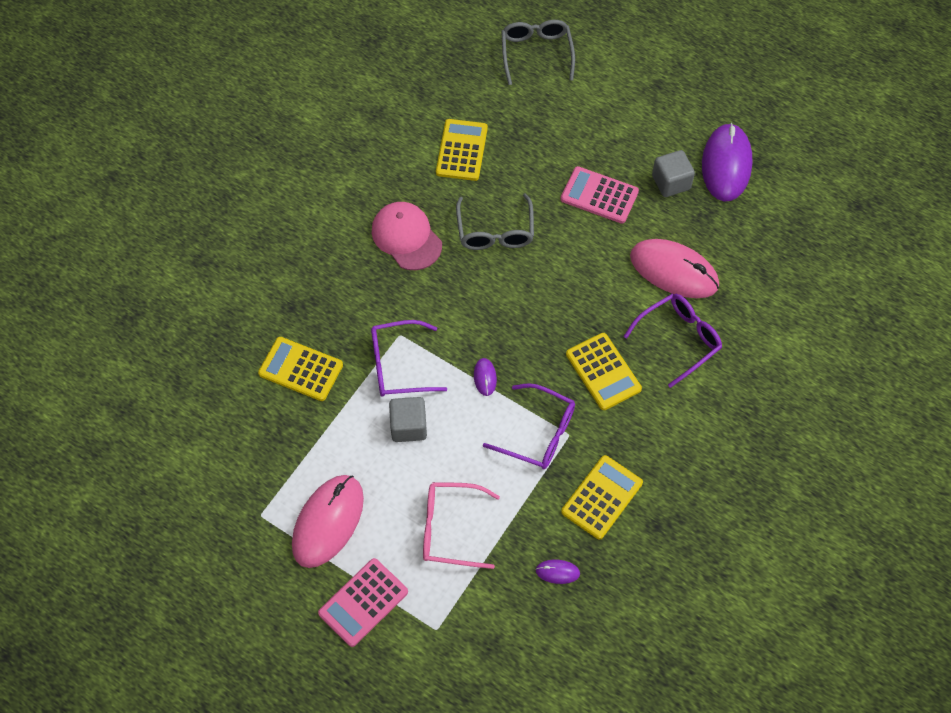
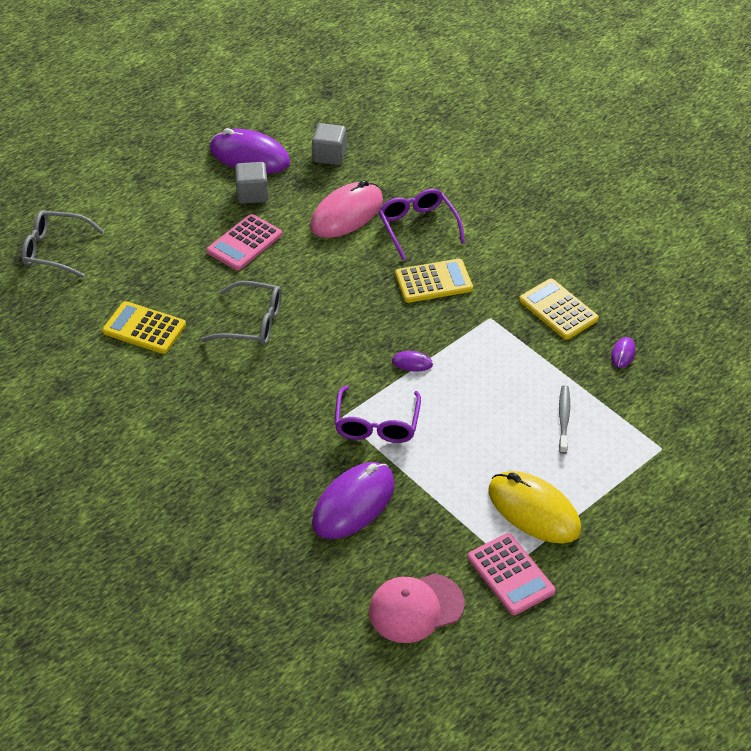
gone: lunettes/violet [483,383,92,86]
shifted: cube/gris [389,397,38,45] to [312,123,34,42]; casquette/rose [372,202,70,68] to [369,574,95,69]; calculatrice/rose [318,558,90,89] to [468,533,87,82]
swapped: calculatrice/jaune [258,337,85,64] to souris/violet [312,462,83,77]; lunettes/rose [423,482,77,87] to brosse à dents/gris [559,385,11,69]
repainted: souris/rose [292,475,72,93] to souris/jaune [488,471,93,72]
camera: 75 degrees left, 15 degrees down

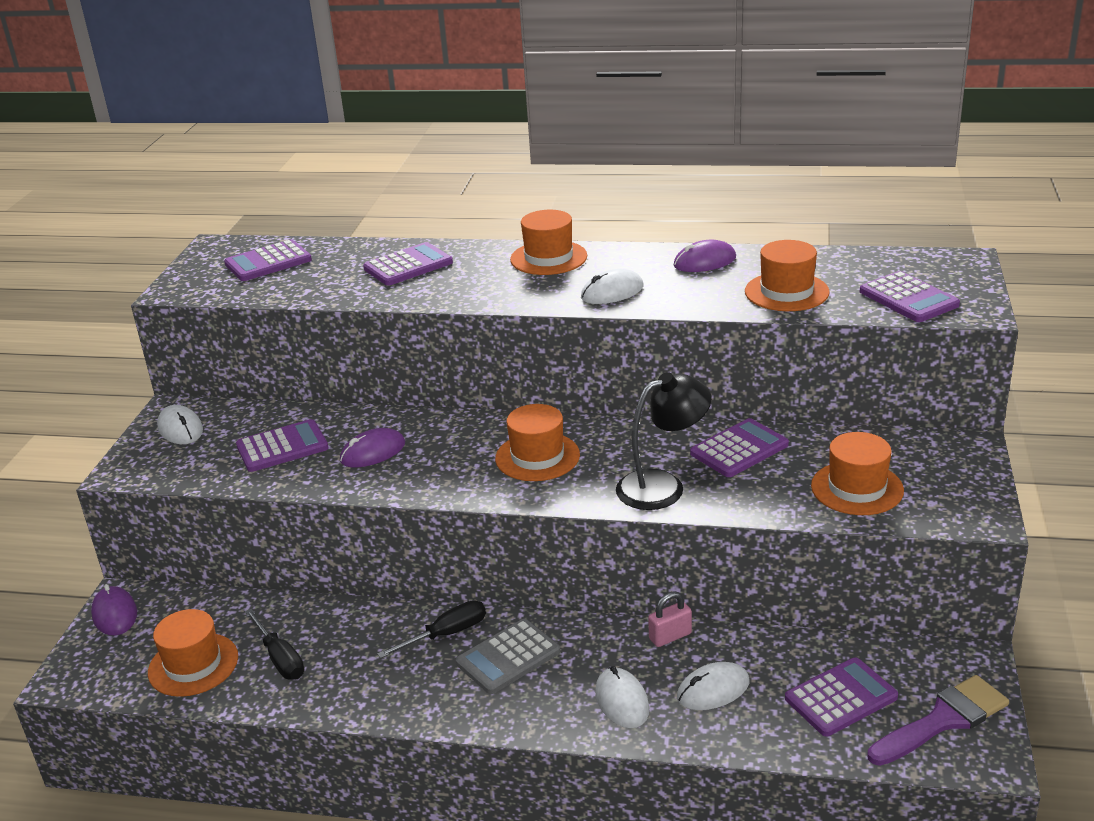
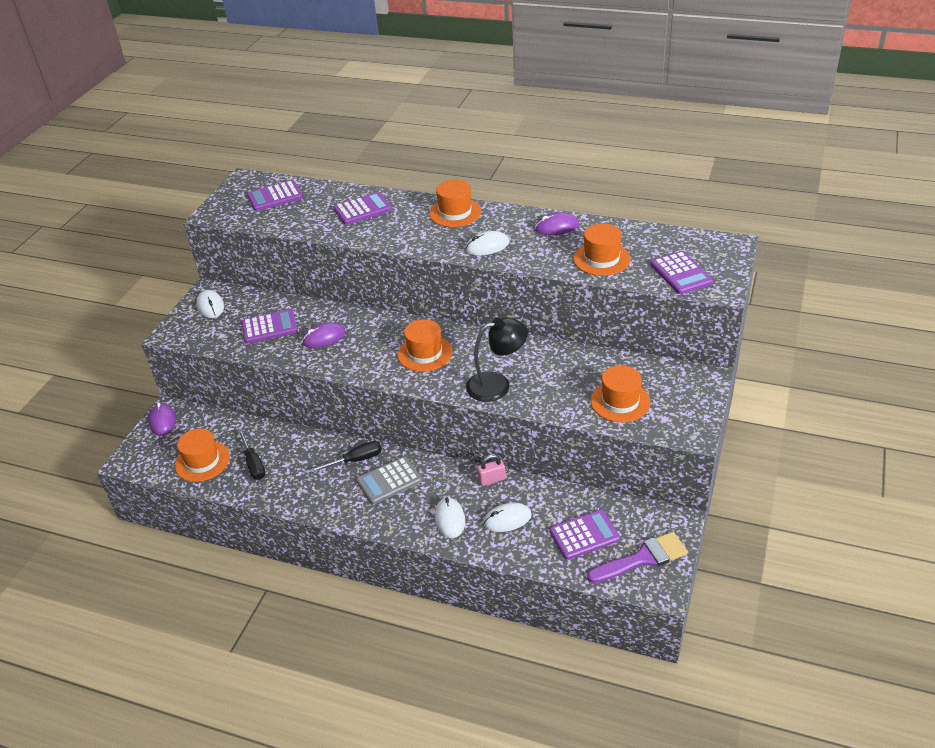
gone: calculatrice/violet [690,418,99,59]
camera: 10 degrees right, 10 degrees up

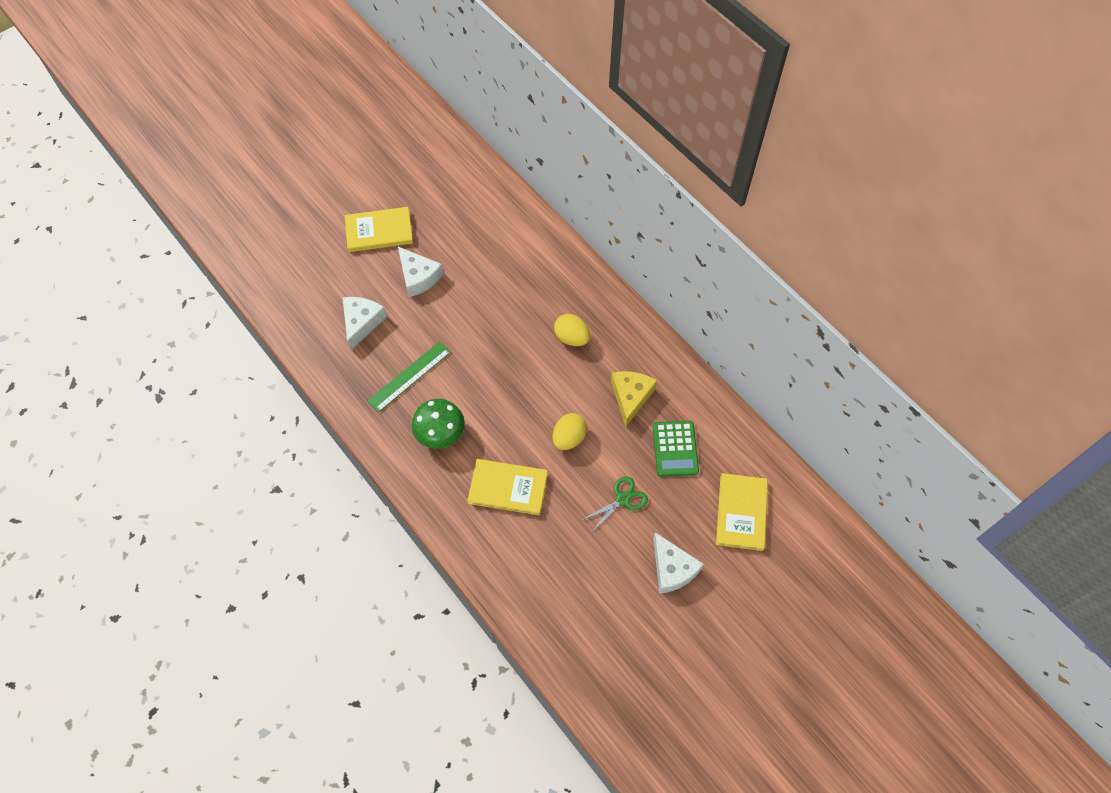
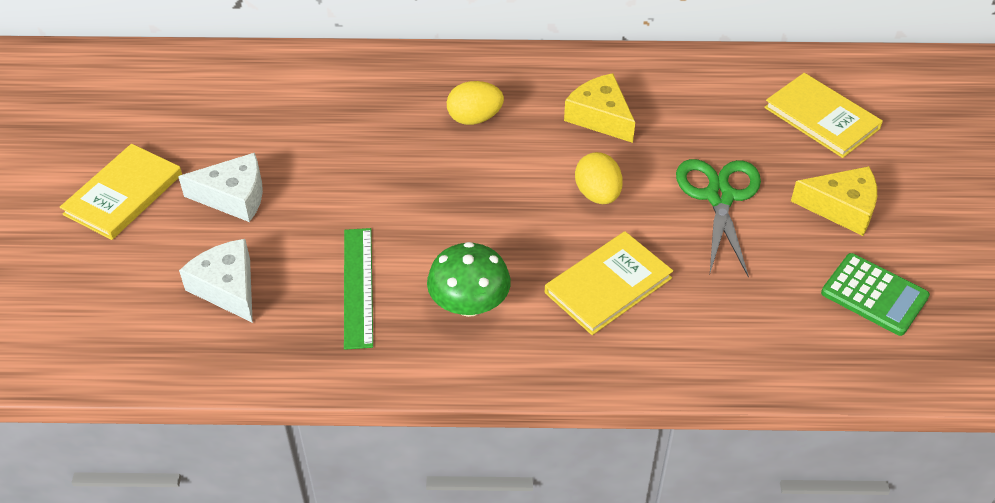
shifted: calculatrice/vert [653,421,46,56] to [821,253,109,83]
repainted: fromage/blanc [653,532,51,62] to fromage/jaune [791,166,86,70]
scaled: ciseaux/vert [582,476,66,56] = [676,159,85,119] x1.58
camera: 50 degrees left, 15 degrees down

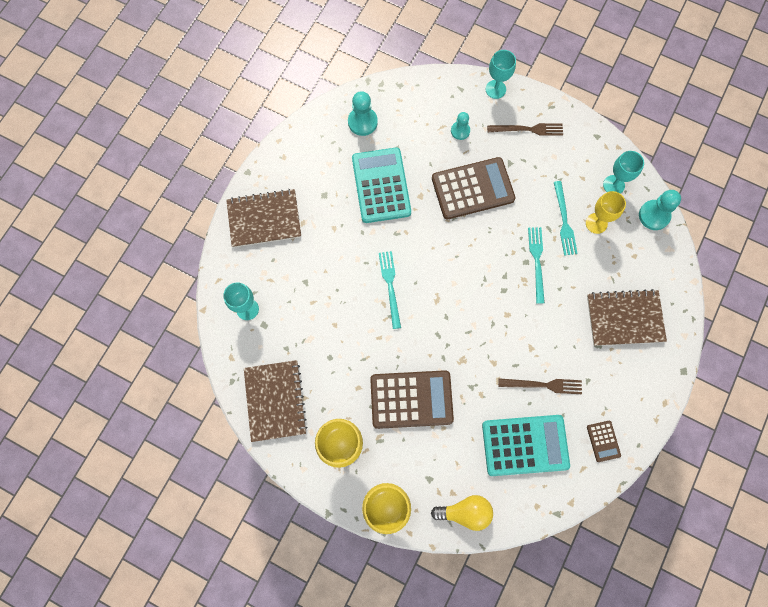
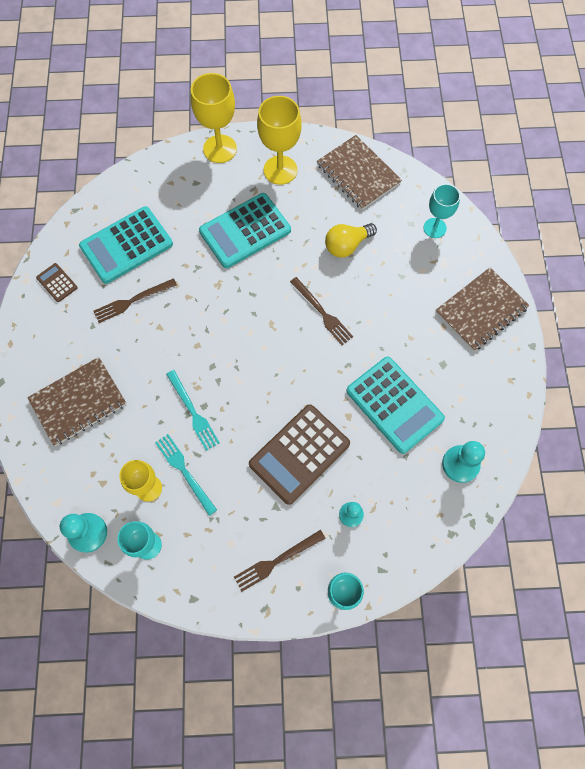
shifted: ampoule/jaune [431,495,62,36] to [325,223,52,34]
repainted: calculatrice/marron [370,370,84,59] to calculatrice/turquoise [199,193,92,75]; fourchette/turquoise [379,251,22,78] to fourchette/marron [290,277,63,68]
camera: 150 degrees right, 5 degrees down

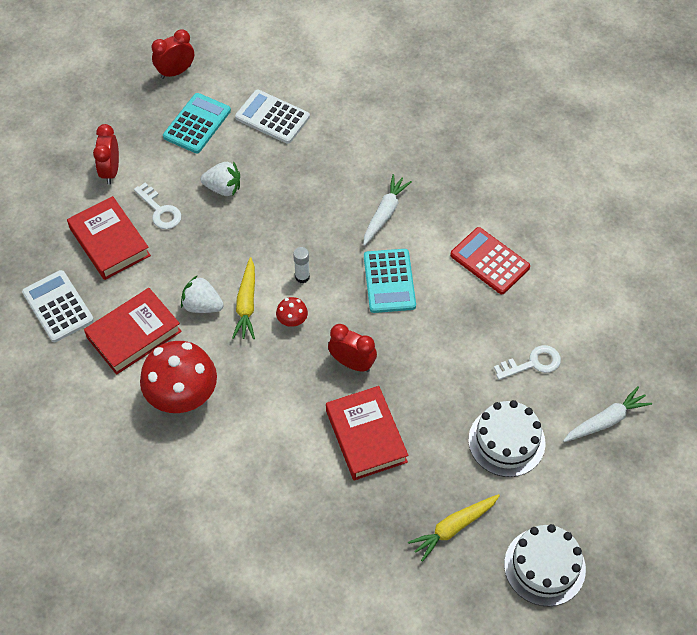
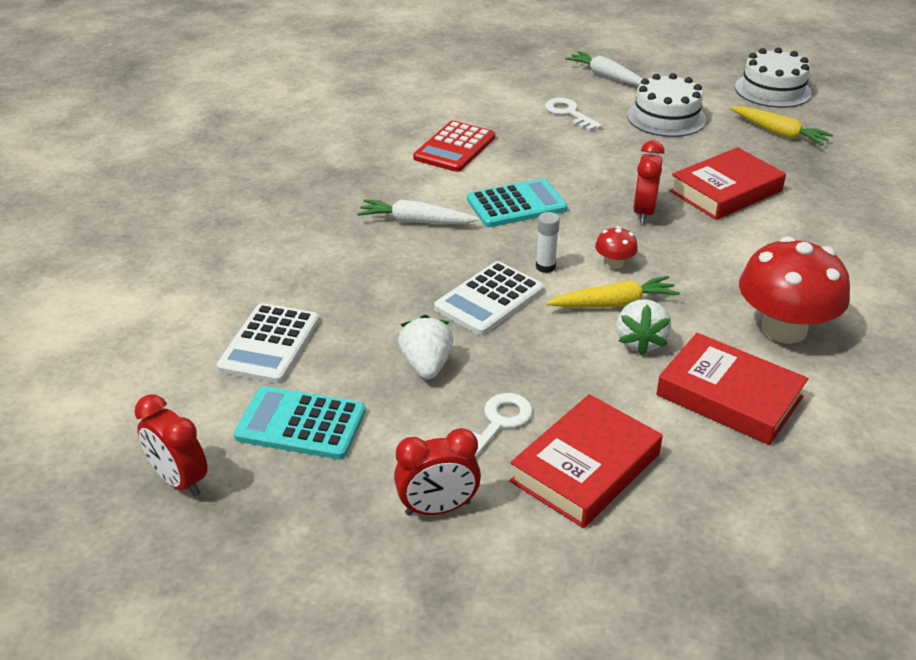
shifted: calculatrice/blanc [22,270,72,72] to [434,261,110,74]
camera: 105 degrees left, 20 degrees down

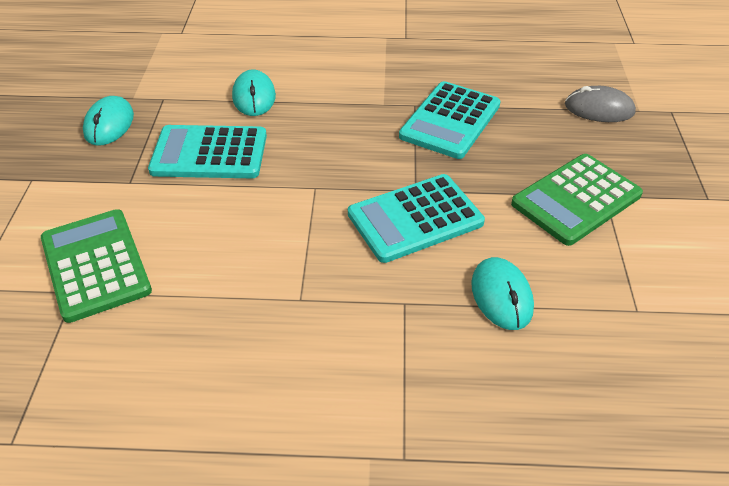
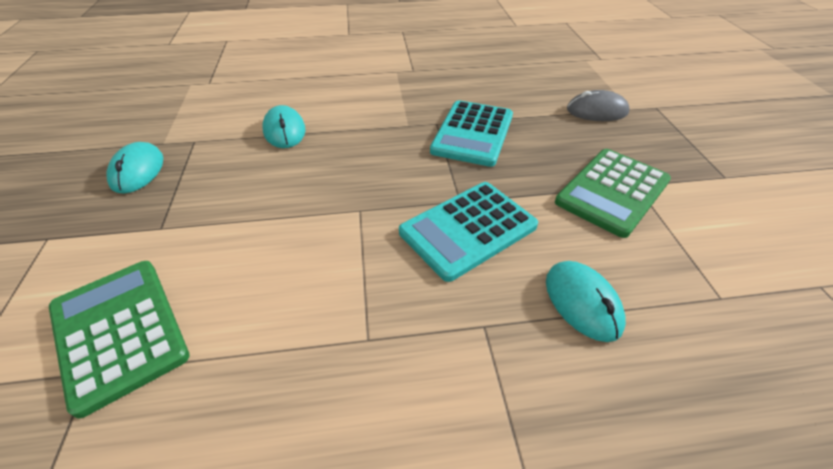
gone: calculatrice/turquoise [148,125,119,53]
camera: 10 degrees left, 0 degrees up

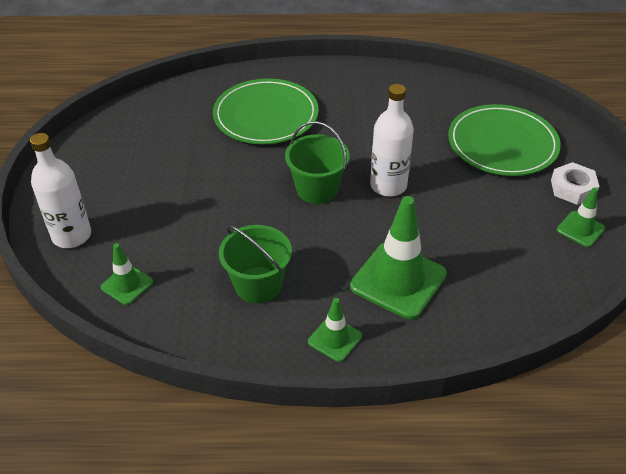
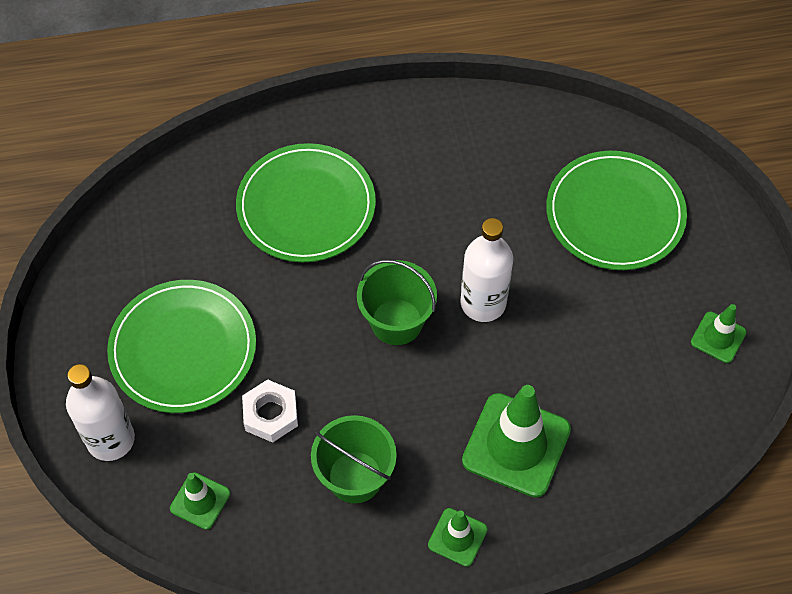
new: assiette/vert [107,280,149,133]
shifted: écrou/blanc [551,162,48,43] to [242,379,56,63]
camera: 10 degrees left, 15 degrees up

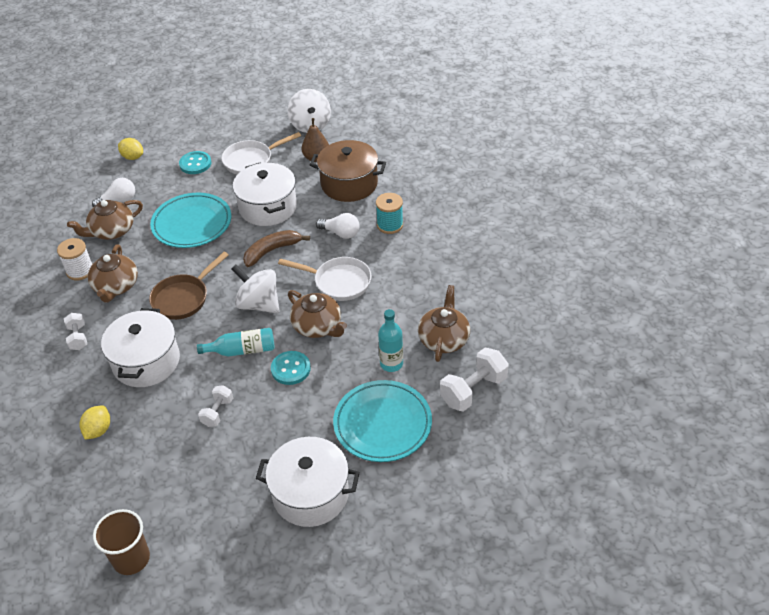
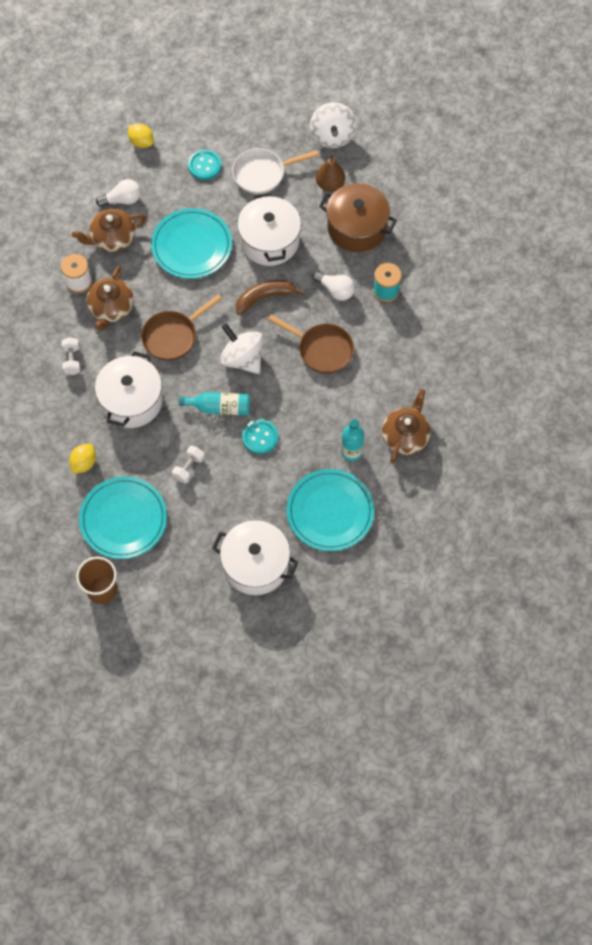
gone: théière/marron [288,290,59,48]; haltère/blanc [440,348,69,64]
new: assiette/turquoise [79,476,88,83]
repainted: poêle/blanc [278,257,94,44] to poêle/marron [268,315,86,59]
camera: 10 degrees right, 20 degrees up

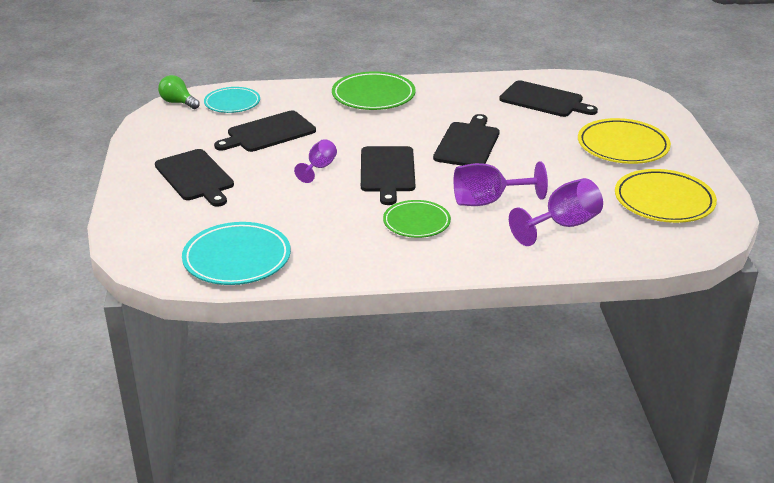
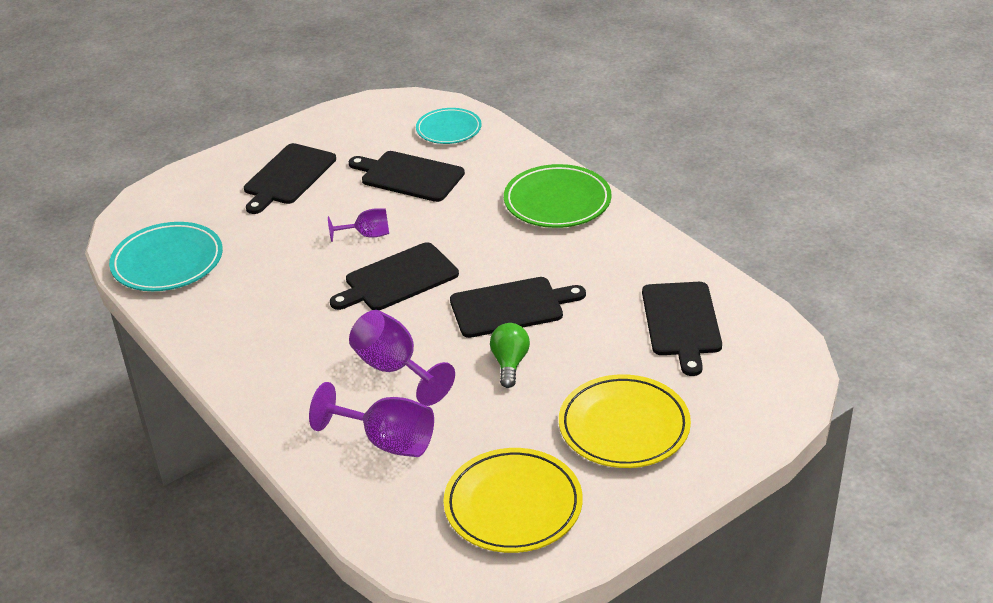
gone: assiette/vert [383,200,68,38]
shifted: ampoule/vert [158,75,42,34] to [490,323,40,65]
camera: 60 degrees right, 5 degrees up

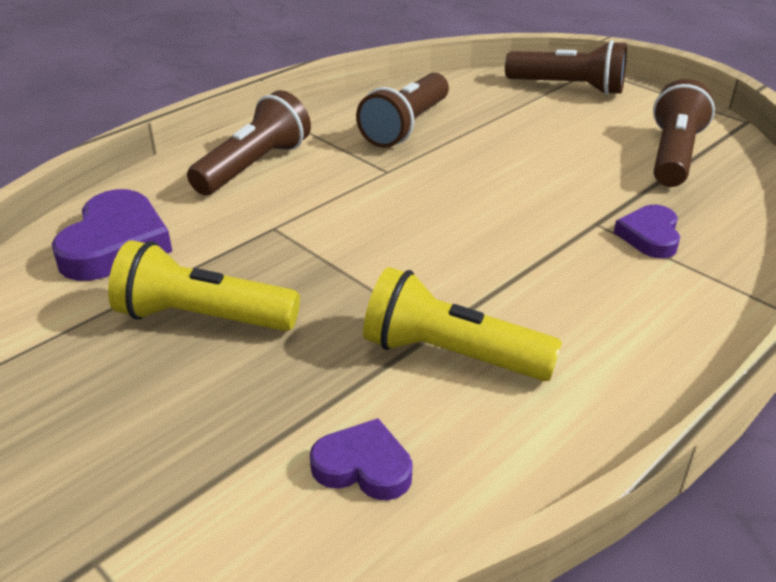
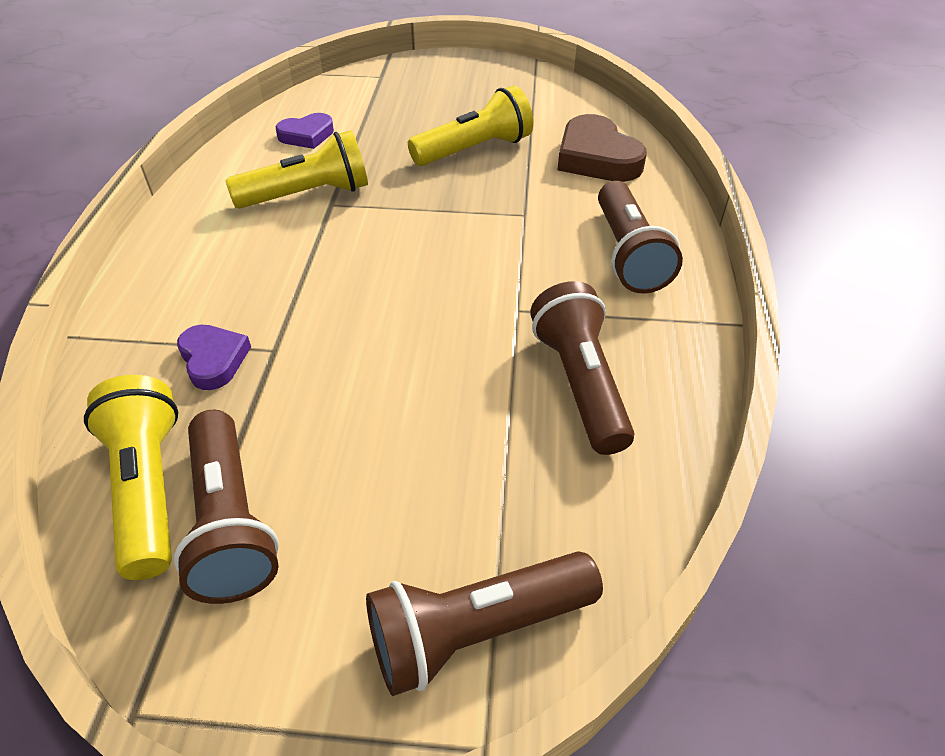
new: lampe de poche/jaune [84,375,94,205]
repainted: cœur/violet [52,189,120,92] to cœur/marron [557,114,90,68]
camera: 140 degrees right, 10 degrees up

